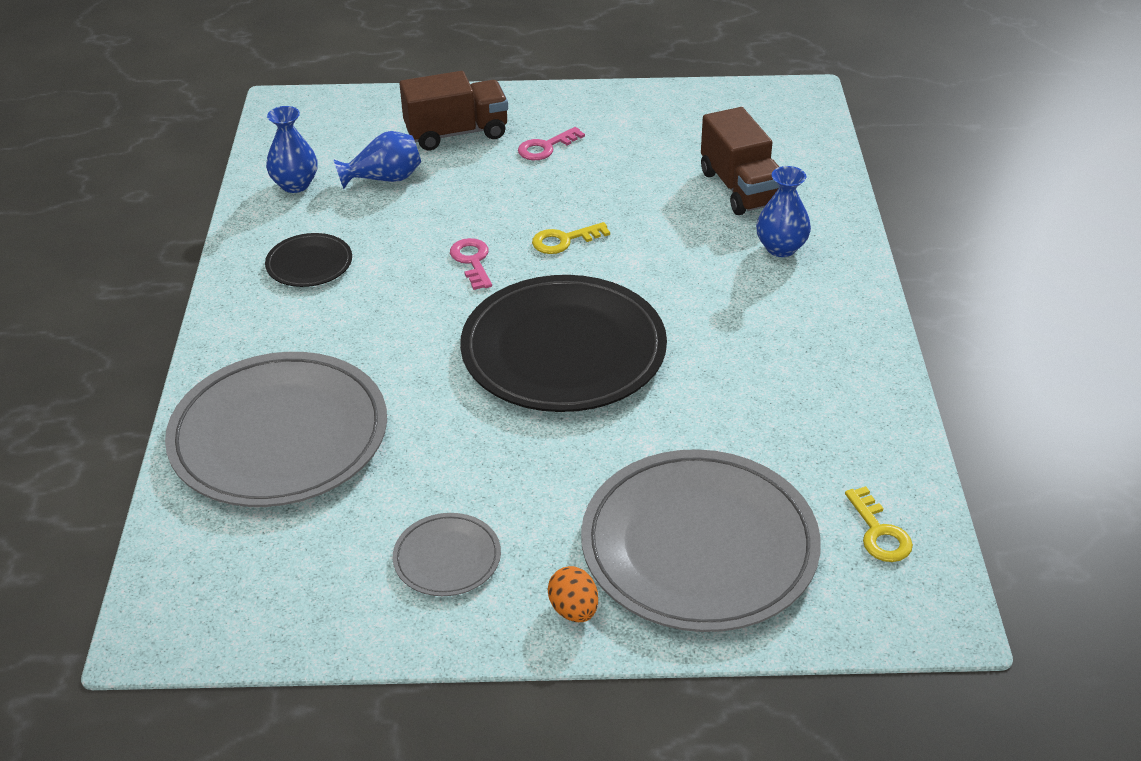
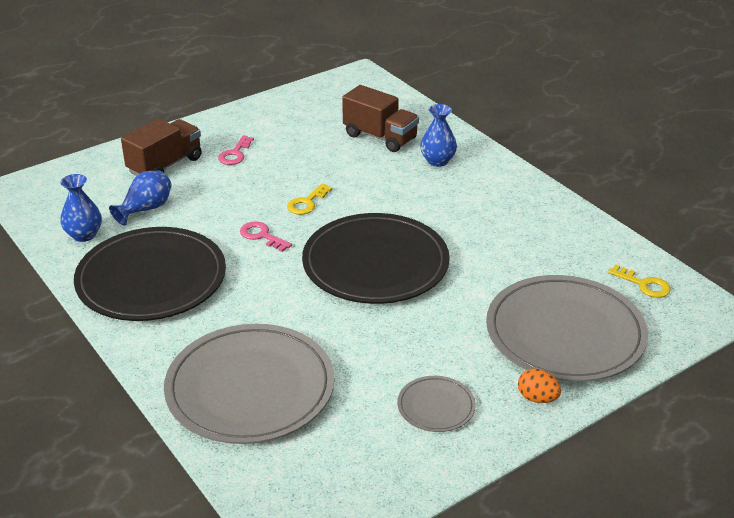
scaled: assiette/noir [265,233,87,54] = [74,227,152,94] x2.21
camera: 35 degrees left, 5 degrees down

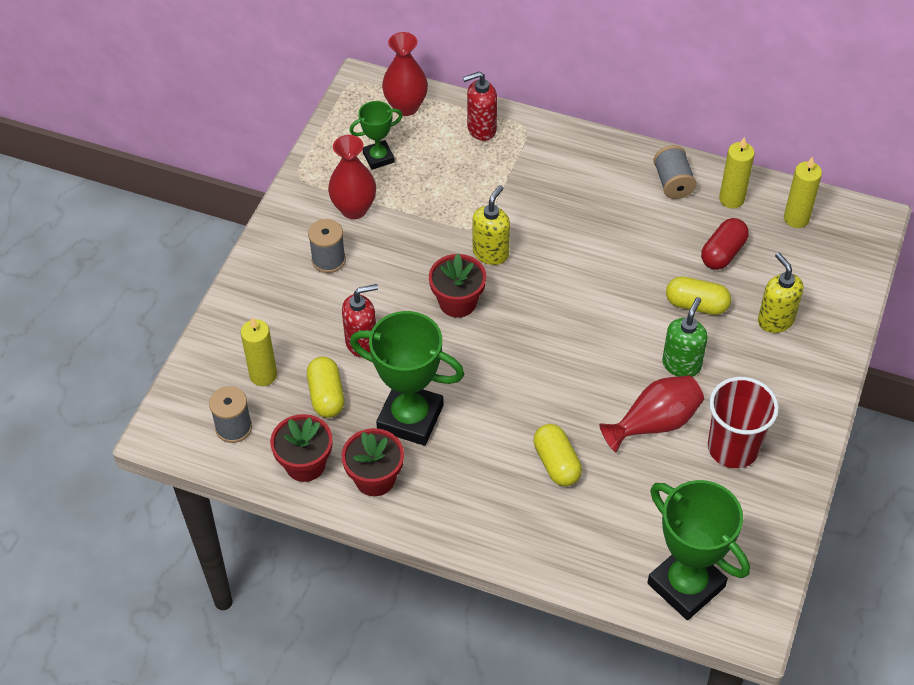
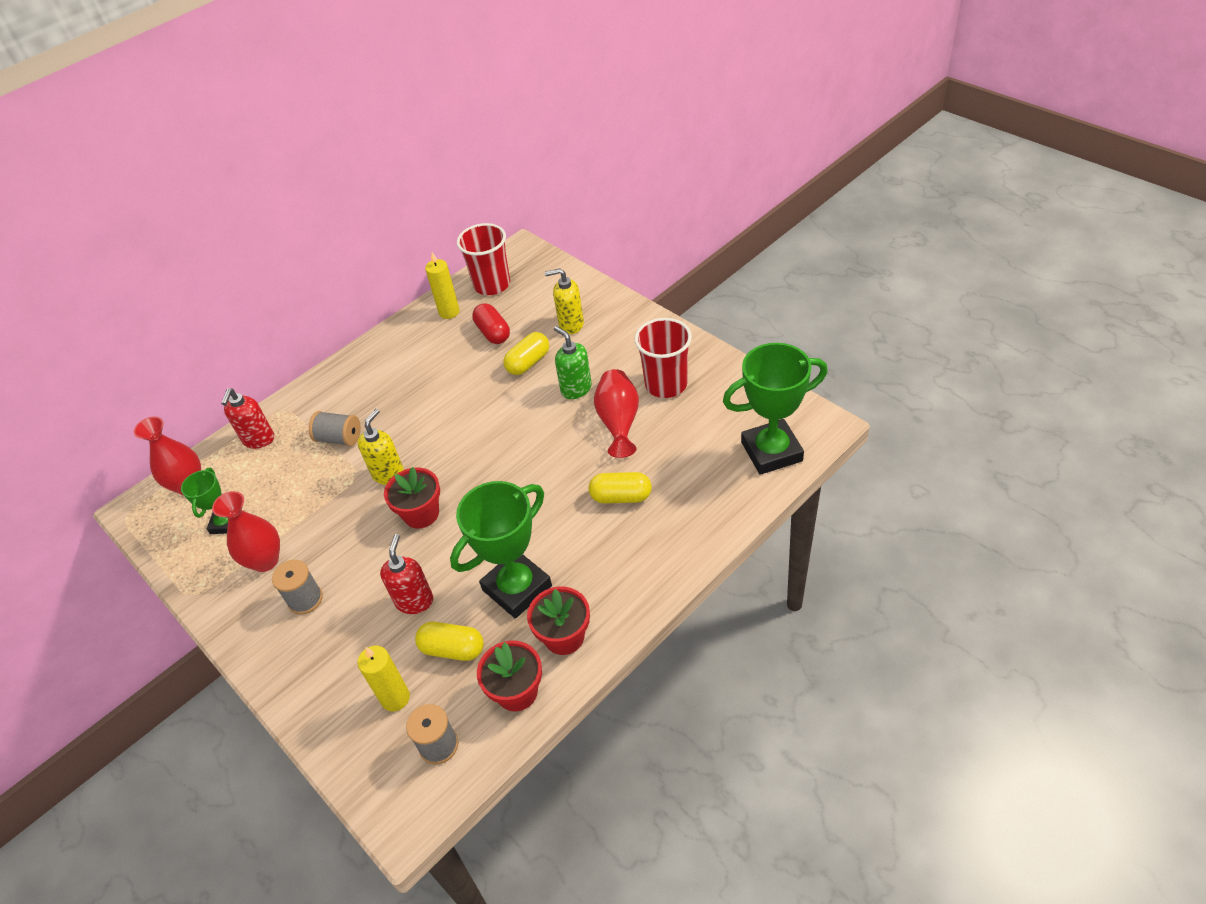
shifted: bobine/gris [653,145,44,54] to [309,411,52,35]
swapped: bougie/jaune [784,156,38,72] to gobelet/rouge [457,223,53,72]
rotated: distributeur de savon/jaune [473,185,37,80] = [358,409,46,76] 60 degrees clockwise
camera: 60 degrees left, 5 degrees down

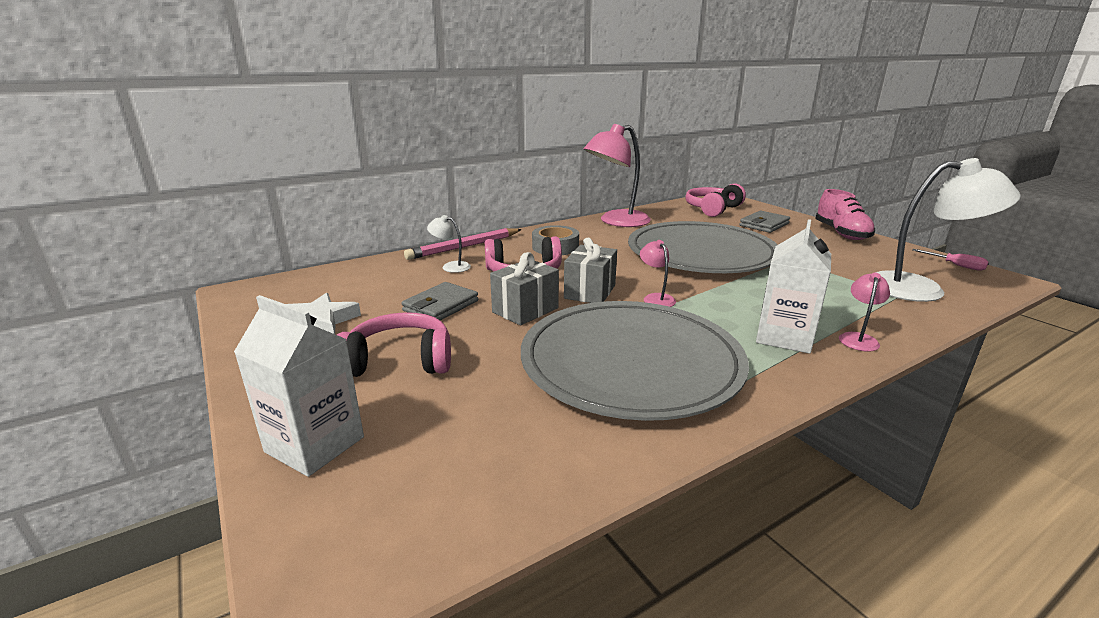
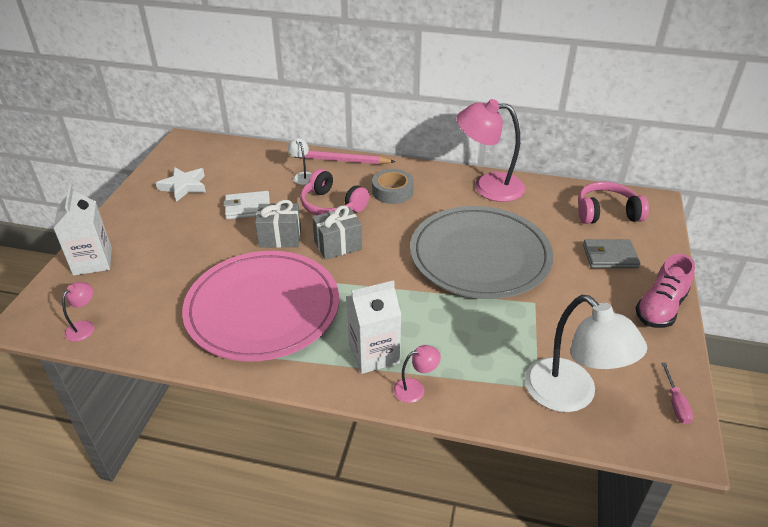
gone: casque audio/rose [337,312,114,65]
shifted: lampe/rose [640,240,36,67] to [62,282,33,60]
repainted: assiette/gris [521,301,228,120] to assiette/rose [182,251,157,111]; portefeuille/gris [401,282,77,38] to portefeuille/blanc [223,191,47,28]
camera: 45 degrees right, 15 degrees up

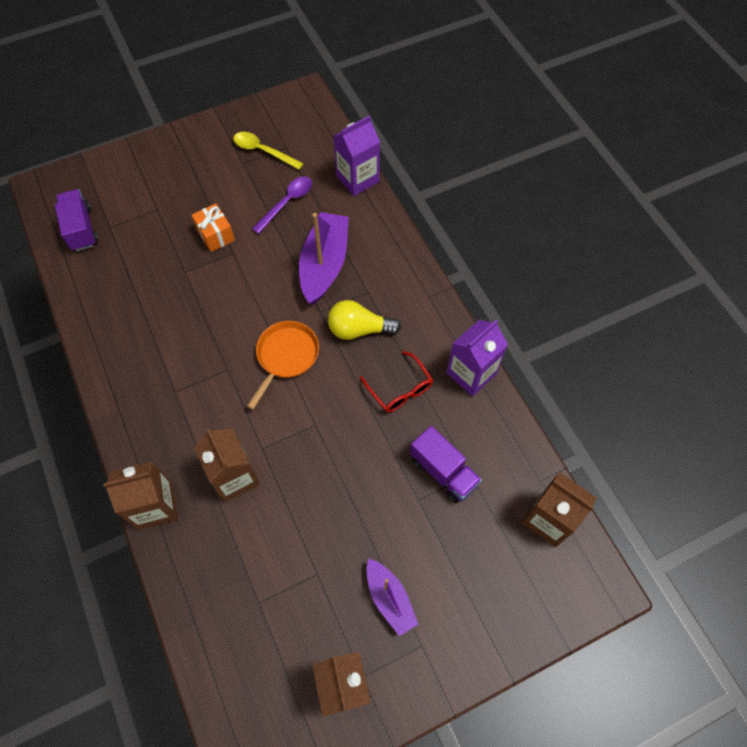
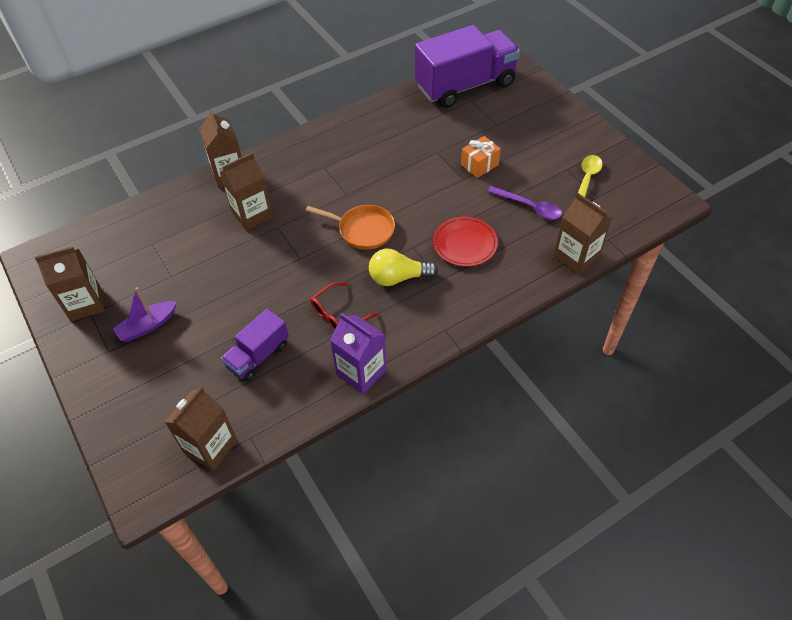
swapped: bateau/violet [299,212,50,93] to assiette/rouge [433,217,65,50]
repainted: brique de lait/violet [334,115,46,81] to brique de lait/marron [553,193,59,82]
rotated: ampoule/jaune [328,300,73,40] = [369,249,69,37] 90 degrees counterclockwise
scaled: camion/violet [55,189,43,62] = [415,25,105,83] x1.94
camera: 85 degrees right, 10 degrees down

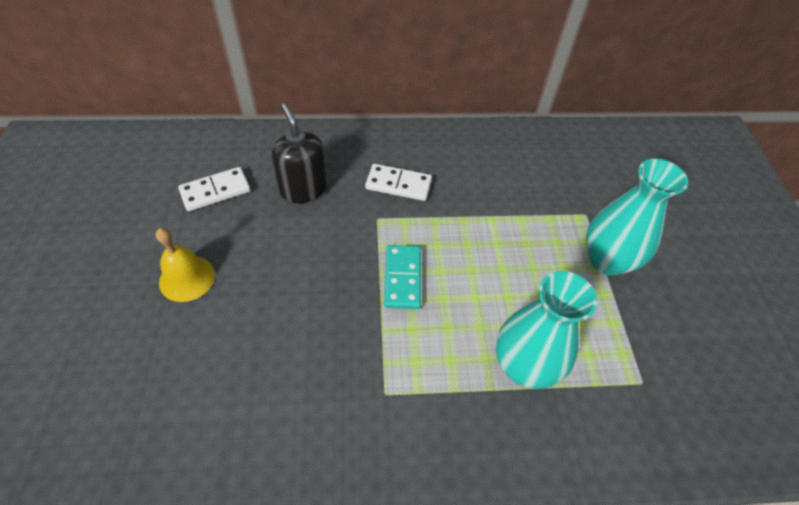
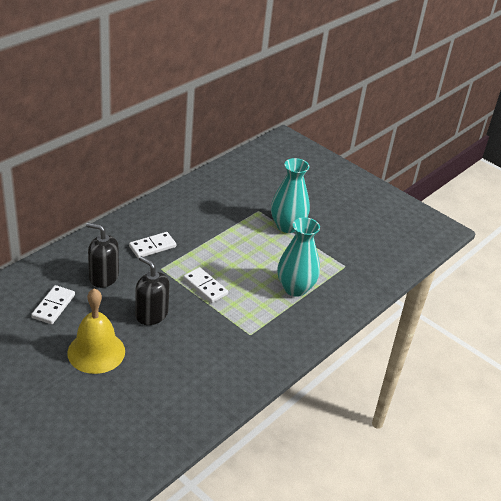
new: distributeur de savon/noir [135,256,35,69]
repainted: domino/turquoise [384,245,37,64] to domino/blanc [183,267,45,36]
scaled: cloche/jaune [156,228,59,74] = [67,288,58,86] x1.53
camera: 45 degrees left, 15 degrees down

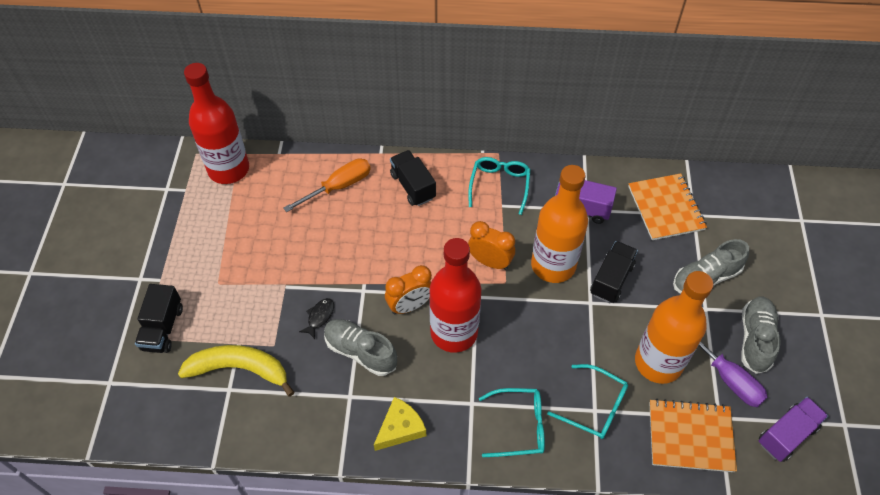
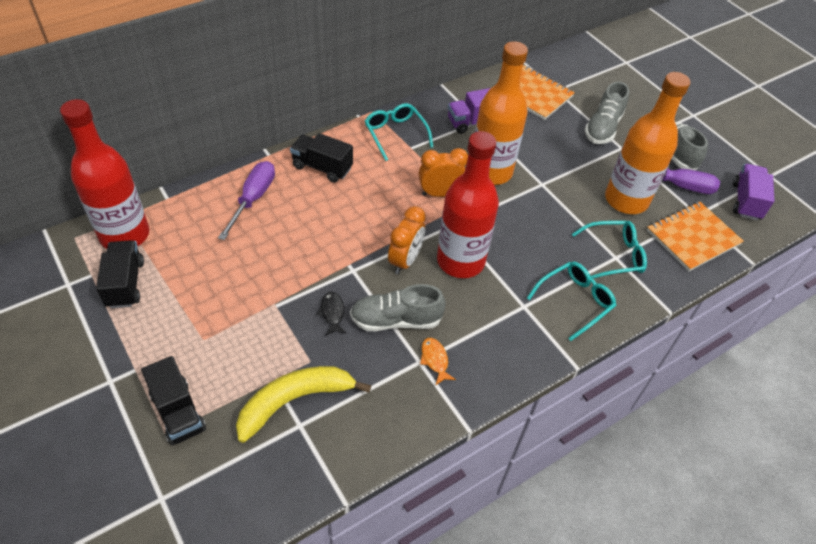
gone: fromage/jaune [374,397,52,54]
new: poisson/orange [420,338,36,48]
shifted: camion/noir [590,241,48,62] to [96,240,48,68]
repainted: tournevis/orange [283,158,88,54] to tournevis/violet [218,161,57,79]
camera: 40 degrees left, 5 degrees down

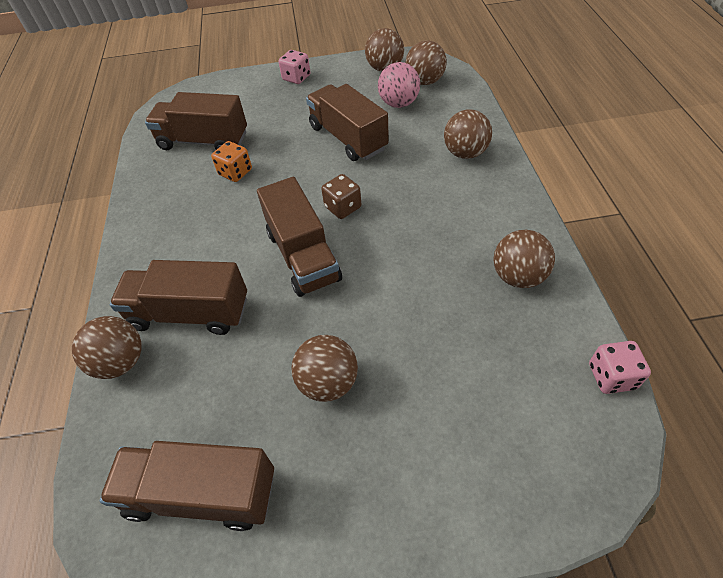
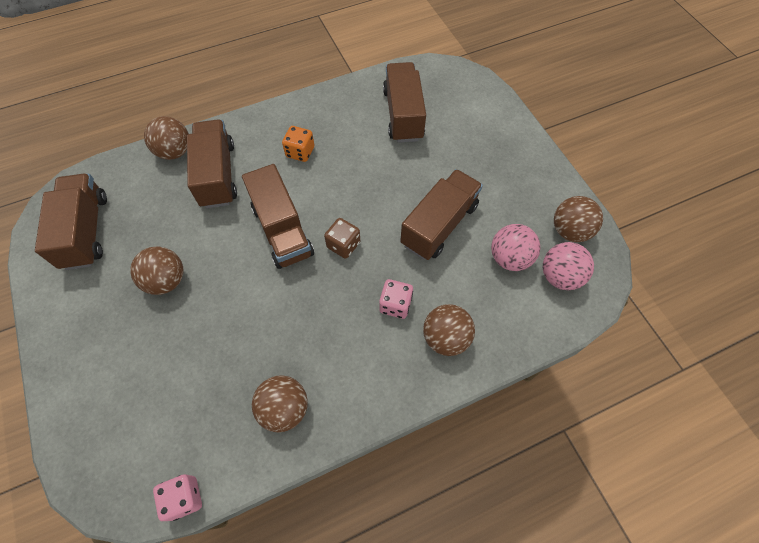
shifted: dé/orange [211,141,41,41] to [282,126,32,36]; dé/rose [278,50,32,34] to [379,279,34,40]
repainted: balle/marron [406,41,41,44] to balle/rose [543,242,51,48]
rotated: camion/marron [257,177,85,120] = [242,164,72,105] 75 degrees counterclockwise
camera: 70 degrees right, 10 degrees up

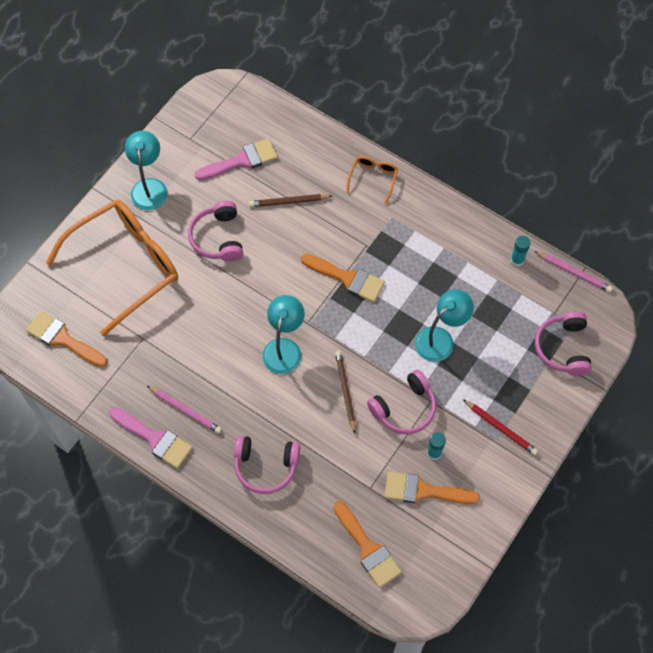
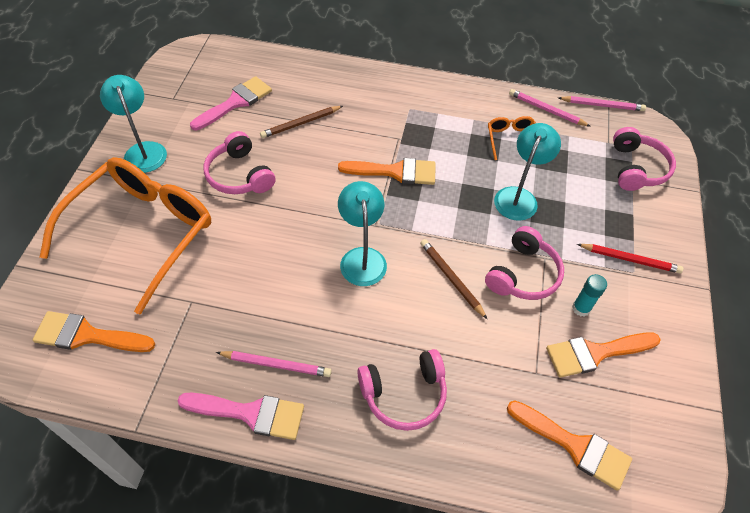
shifted: lunettes/orange [346,156,52,48] to [488,116,48,44]
swapped: bâton de colle/turquoise [510,236,21,31] to crayon/rose [509,89,82,38]
rotated: casque audio/rose [535,312,57,64] = [613,127,63,64] 150 degrees counterclockwise
camera: 25 degrees left, 10 degrees down

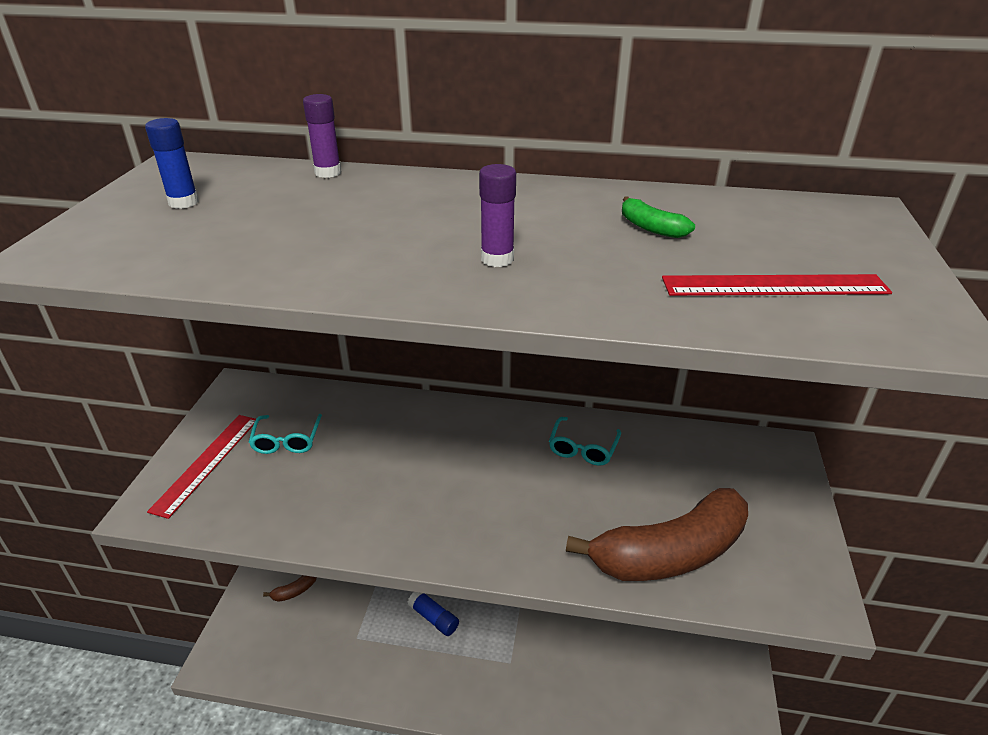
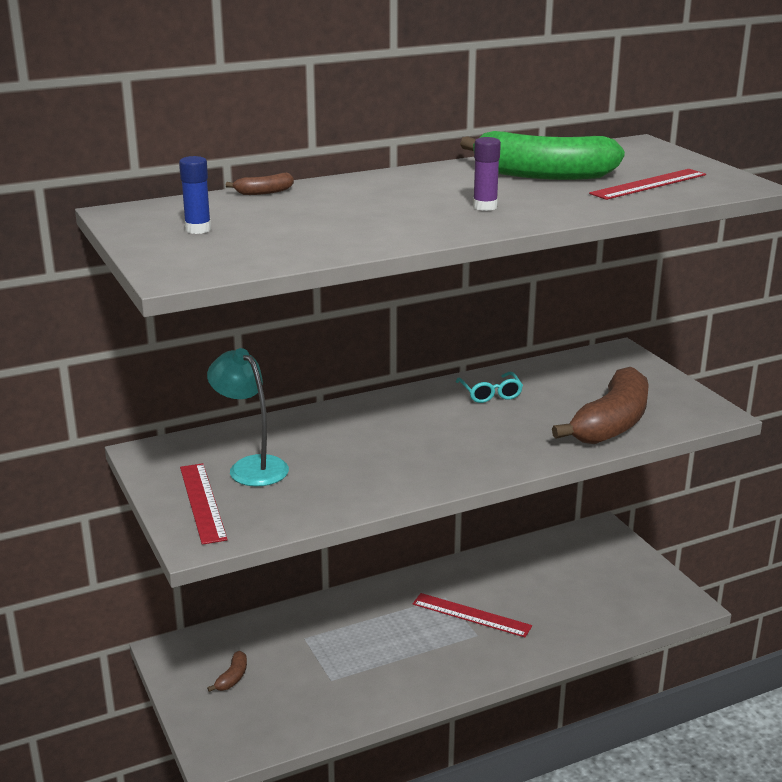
gone: bâton de colle/bleu [408,592,51,44]
new: règle/rouge [413,593,119,44]
swapped: lunettes/turquoise [249,414,73,40] to lampe/turquoise [207,348,82,138]; bâton de colle/violet [303,94,39,84] to banane/marron [225,173,69,22]
scaled: banane/vert [622,196,73,42] = [460,131,165,49] x2.50
camera: 35 degrees left, 10 degrees down

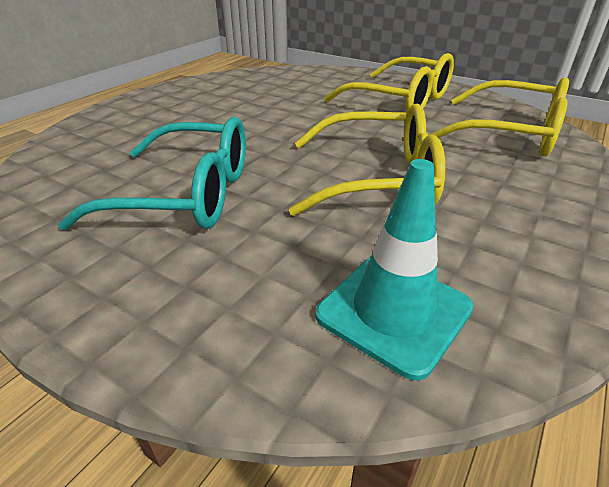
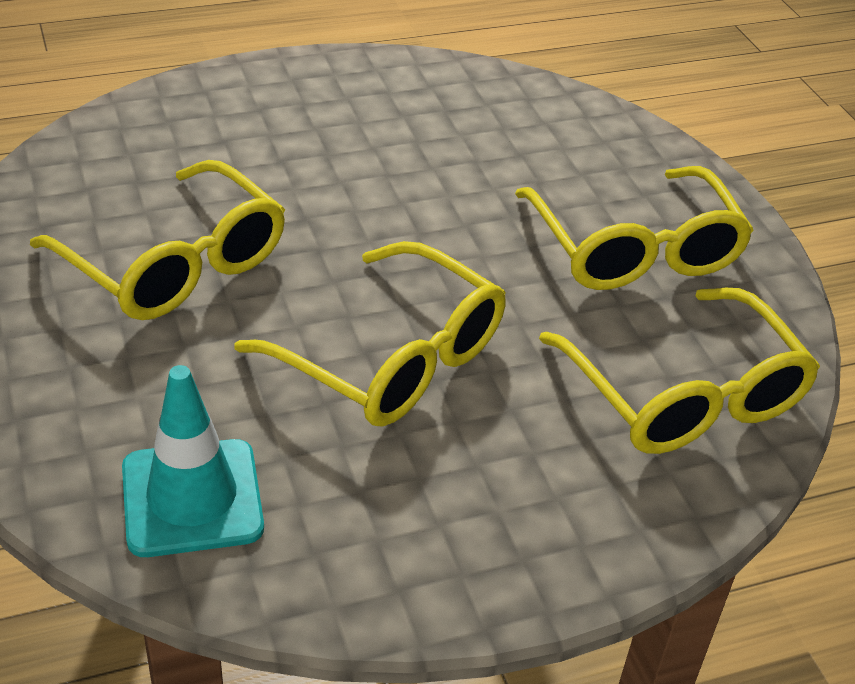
repainted: lunettes/turquoise [58,117,188,113] to lunettes/jaune [30,160,255,160]
camera: 35 degrees right, 5 degrees up

